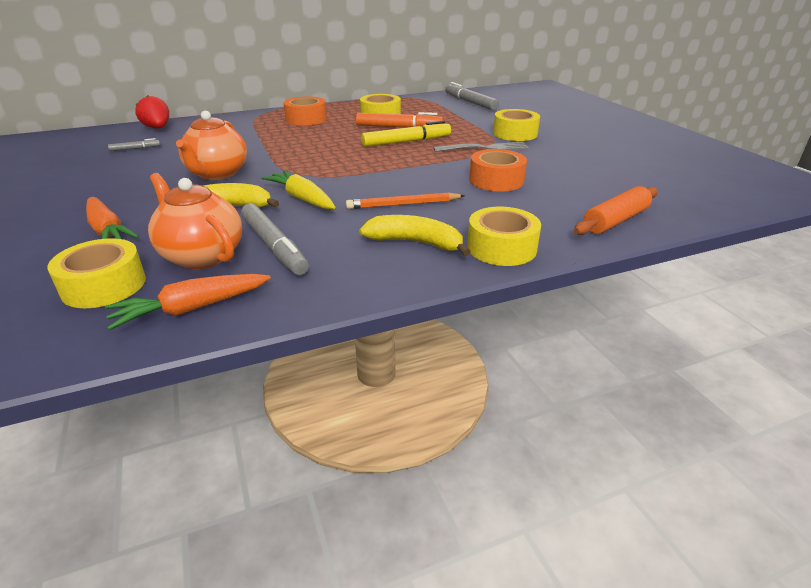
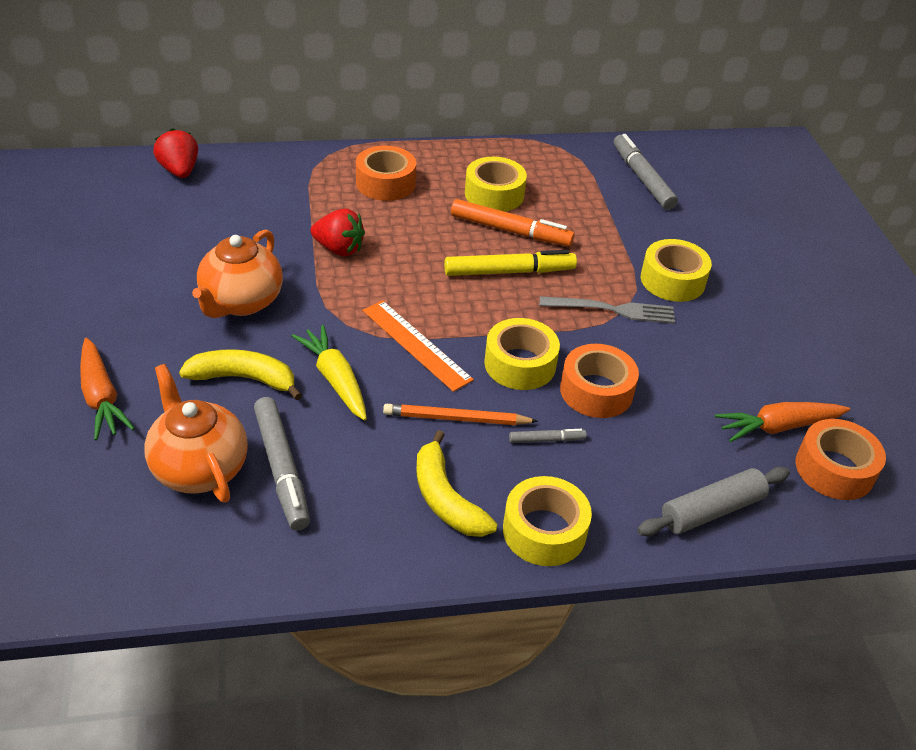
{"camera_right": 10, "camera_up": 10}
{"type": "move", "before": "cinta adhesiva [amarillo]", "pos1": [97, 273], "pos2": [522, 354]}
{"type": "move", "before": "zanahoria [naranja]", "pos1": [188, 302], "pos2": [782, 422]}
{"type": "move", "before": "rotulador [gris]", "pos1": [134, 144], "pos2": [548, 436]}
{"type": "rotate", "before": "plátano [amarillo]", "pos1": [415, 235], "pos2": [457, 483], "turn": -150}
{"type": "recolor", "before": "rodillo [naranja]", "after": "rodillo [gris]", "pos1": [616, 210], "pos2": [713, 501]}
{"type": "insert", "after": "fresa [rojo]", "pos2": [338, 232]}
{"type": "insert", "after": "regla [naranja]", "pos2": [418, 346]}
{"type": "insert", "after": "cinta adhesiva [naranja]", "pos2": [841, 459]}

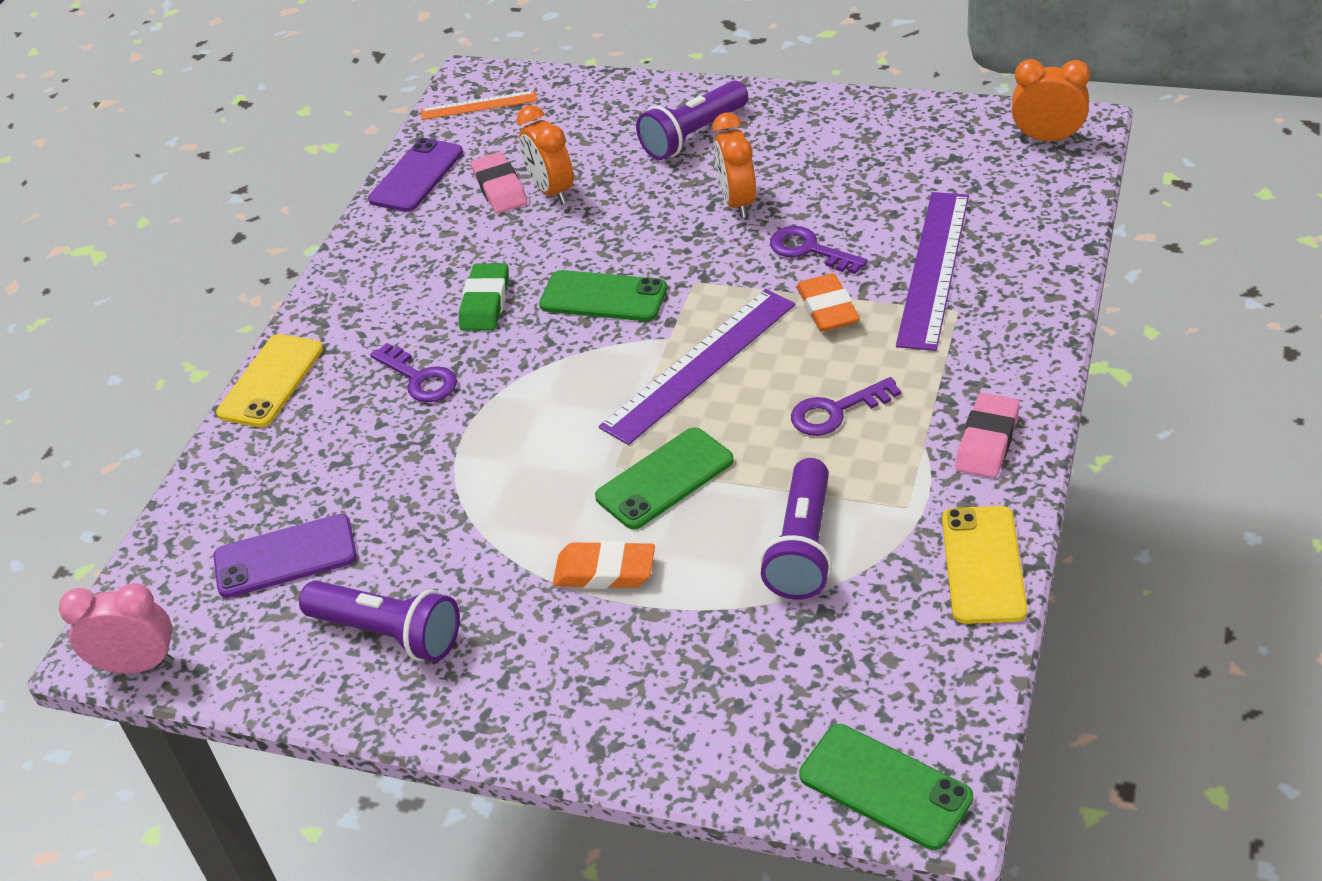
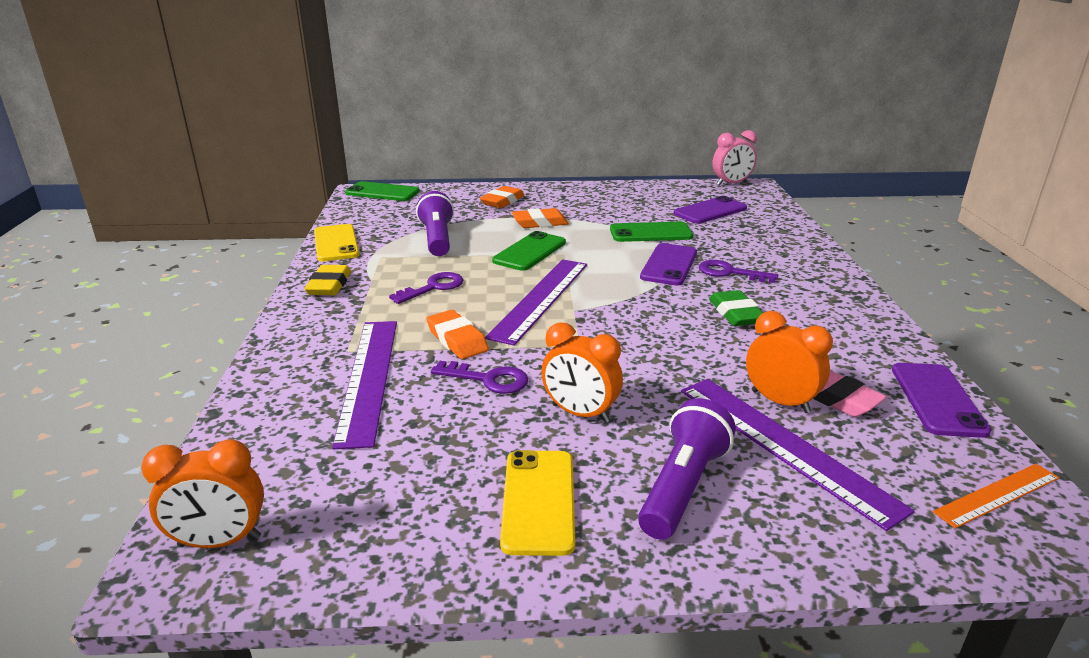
{"camera_right": 155, "camera_up": -15}
{"type": "move", "before": "móvil [amarillo]", "pos1": [269, 380], "pos2": [537, 503]}
{"type": "delete", "before": "lámpara de mano [morado]", "pos1": [379, 621]}
{"type": "move", "before": "móvil [verde]", "pos1": [603, 295], "pos2": [651, 232]}
{"type": "rotate", "before": "despertador [naranja]", "pos1": [734, 165], "pos2": [582, 372], "turn": 150}
{"type": "recolor", "before": "goma de borrar [rosa]", "after": "goma de borrar [amarillo]", "pos1": [987, 435], "pos2": [327, 280]}
{"type": "insert", "after": "goma de borrar [naranja]", "pos2": [502, 197]}
{"type": "insert", "after": "móvil [morado]", "pos2": [668, 264]}
{"type": "insert", "after": "regla [morado]", "pos2": [798, 455]}

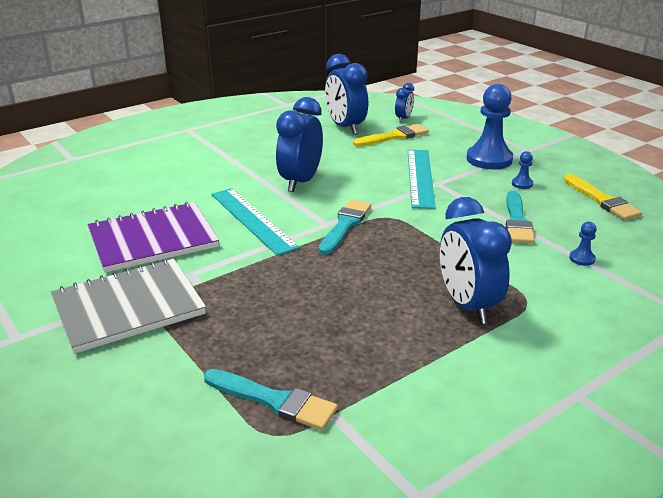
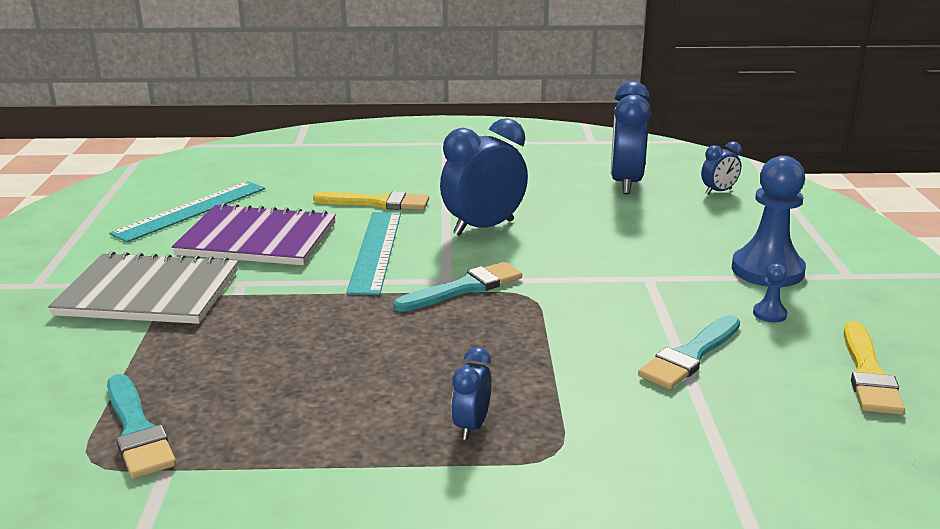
{"camera_right": 35, "camera_up": -5}
{"type": "move", "before": "pincel [amarillo]", "pos1": [391, 135], "pos2": [371, 200]}
{"type": "move", "before": "regla [turquesa]", "pos1": [422, 179], "pos2": [187, 211]}
{"type": "resize", "before": "despertador [azul]", "pos1": [476, 260], "pos2": [471, 393], "scale": 0.51}
{"type": "delete", "before": "peón [azul]", "pos1": [583, 244]}

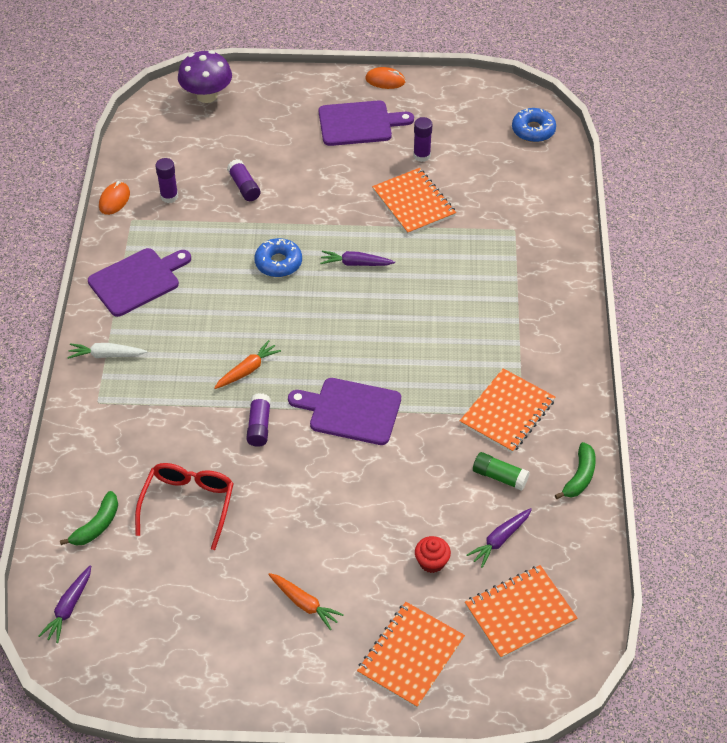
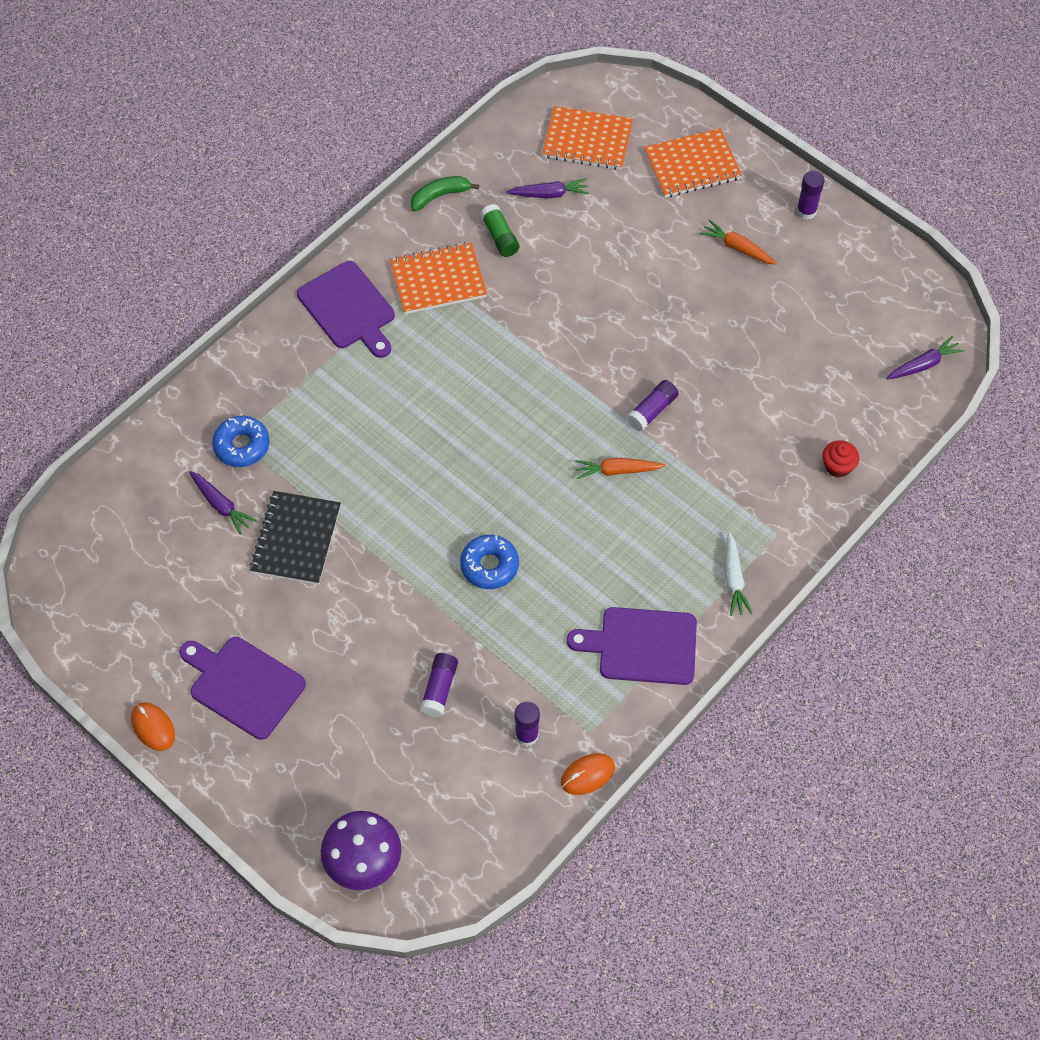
{"camera_right": -140, "camera_up": 10}
{"type": "delete", "before": "plátano [verde]", "pos1": [89, 518]}
{"type": "rotate", "before": "zanahoria [blanco]", "pos1": [107, 351], "pos2": [739, 574], "turn": 45}
{"type": "delete", "before": "gafas [rojo]", "pos1": [184, 506]}
{"type": "rotate", "before": "zanahoria [naranja]", "pos1": [306, 601], "pos2": [738, 242], "turn": -45}
{"type": "move", "before": "tabla de cortar [morado]", "pos1": [344, 411], "pos2": [346, 309]}
{"type": "move", "before": "zanahoria [morado]", "pos1": [357, 258], "pos2": [223, 503]}
{"type": "recolor", "before": "cuaderno [naranja]", "after": "cuaderno [negro]", "pos1": [414, 201], "pos2": [295, 538]}
{"type": "move", "before": "barra de pegamento [morado]", "pos1": [422, 139], "pos2": [810, 195]}
{"type": "move", "before": "magdalena [rojo]", "pos1": [433, 554], "pos2": [840, 459]}
{"type": "move", "before": "rosquilla [azul]", "pos1": [534, 125], "pos2": [241, 441]}

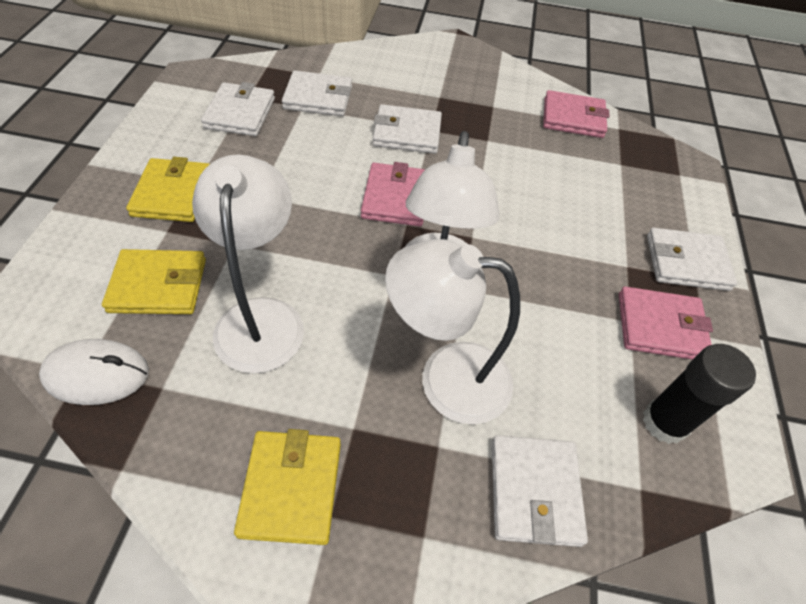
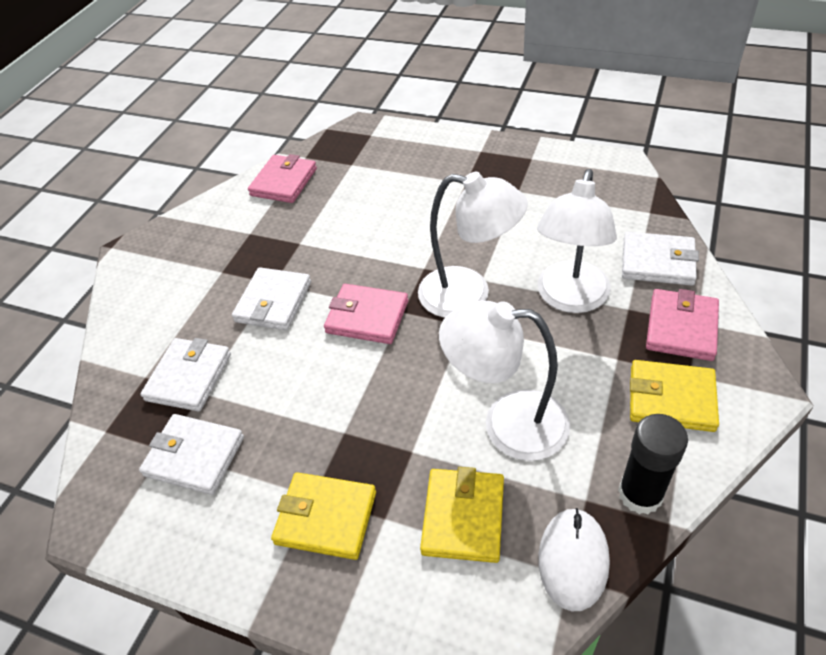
{"camera_right": -70, "camera_up": -5}
{"type": "move", "before": "cartera [rosa]", "pos1": [666, 323], "pos2": [682, 325]}
{"type": "move", "before": "barra de pegamento [negro]", "pos1": [699, 394], "pos2": [653, 464]}
{"type": "delete", "before": "cartera [blanco]", "pos1": [692, 259]}

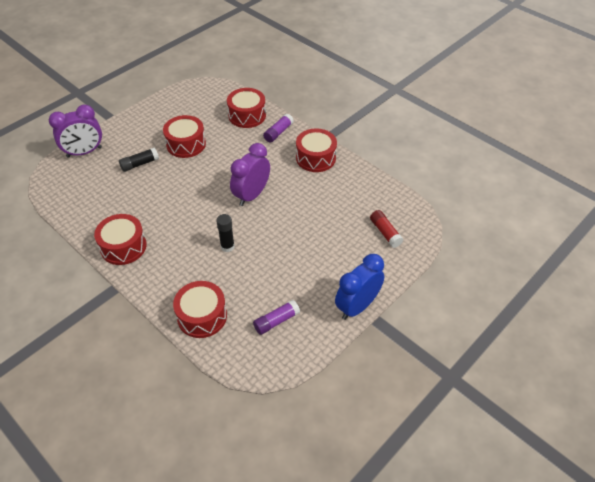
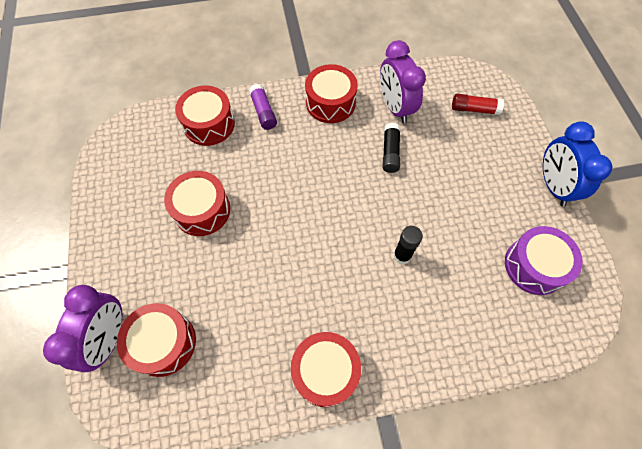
{"camera_right": -55, "camera_up": 15}
{"type": "move", "before": "barra de pegamento [negro]", "pos1": [139, 159], "pos2": [391, 148]}
{"type": "move", "before": "tambor [rojo]", "pos1": [200, 309], "pos2": [156, 340]}
{"type": "move", "before": "despertador [morado]", "pos1": [250, 174], "pos2": [403, 81]}
{"type": "replace", "before": "barra de pegamento [morado]", "after": "tambor [morado]", "pos1": [276, 317], "pos2": [544, 260]}

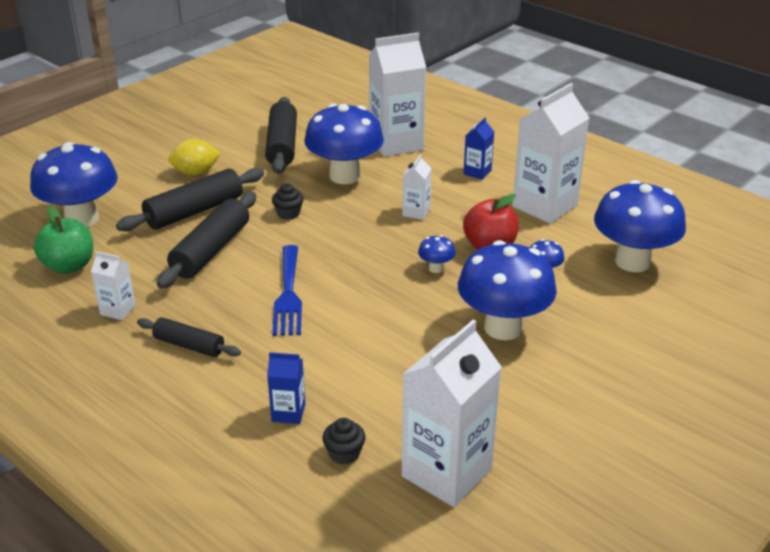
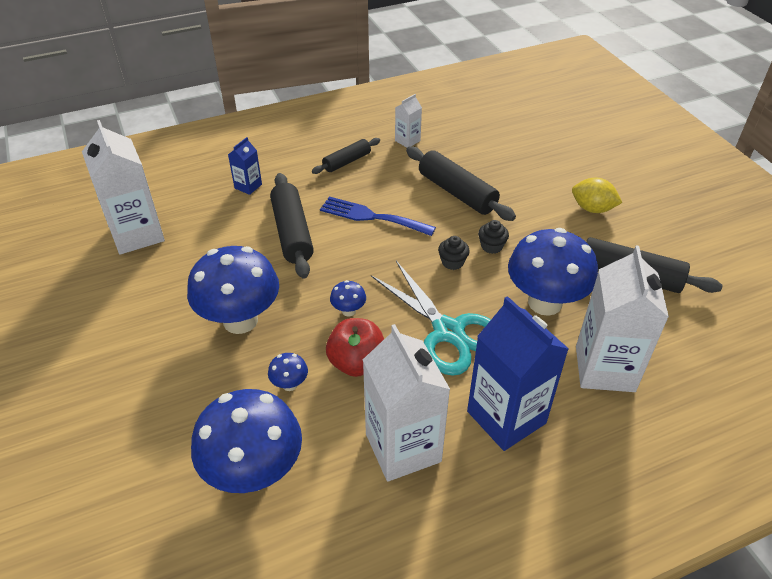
{"camera_right": 115, "camera_up": 10}
{"type": "delete", "before": "seta [azul]", "pos1": [74, 184]}
{"type": "delete", "before": "manzana [verde]", "pos1": [63, 240]}
{"type": "move", "before": "rodillo [negro]", "pos1": [190, 199], "pos2": [292, 226]}
{"type": "rotate", "before": "limón [amarillo]", "pos1": [194, 157], "pos2": [597, 195], "turn": -75}
{"type": "move", "before": "magdalena [negro]", "pos1": [343, 441], "pos2": [454, 253]}
{"type": "replace", "before": "cartón de leche [blanco]", "after": "tijeras [turquesa]", "pos1": [417, 187], "pos2": [431, 318]}
{"type": "resize", "before": "cartón de leche [azul]", "pos1": [479, 149], "pos2": [518, 373], "scale": 2.11}

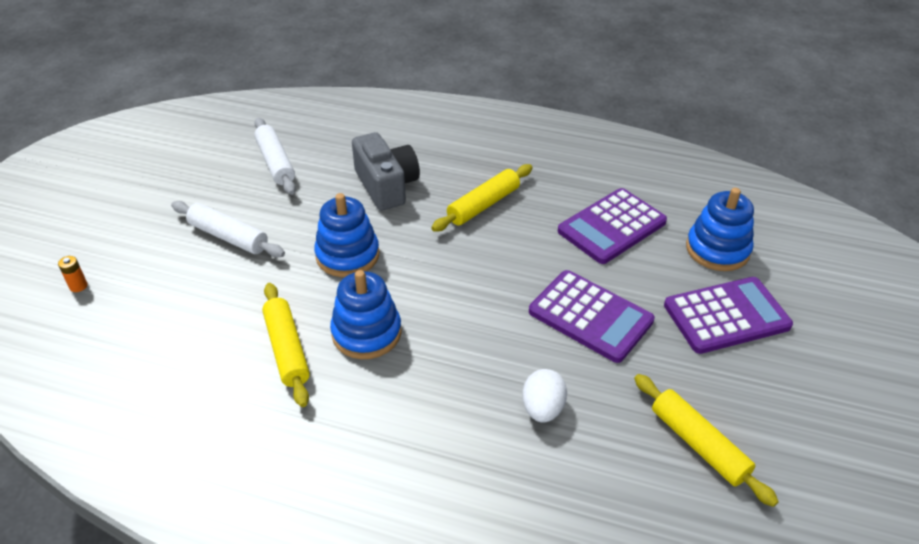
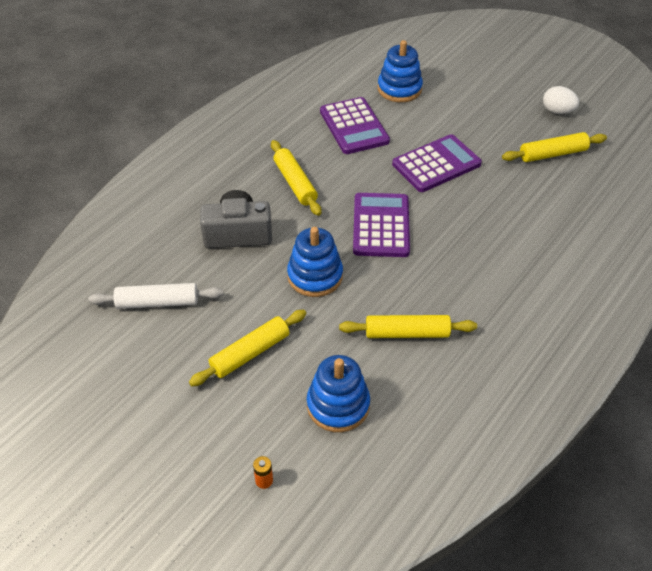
{"camera_right": -70, "camera_up": 5}
{"type": "recolor", "before": "rodillo [blanco]", "after": "rodillo [amarillo]", "pos1": [228, 229], "pos2": [247, 348]}
{"type": "move", "before": "juguete apilable [azul]", "pos1": [365, 314], "pos2": [338, 393]}
{"type": "move", "before": "huevo [blanco]", "pos1": [544, 396], "pos2": [561, 100]}
{"type": "move", "before": "calculadora [morado]", "pos1": [728, 315], "pos2": [381, 225]}

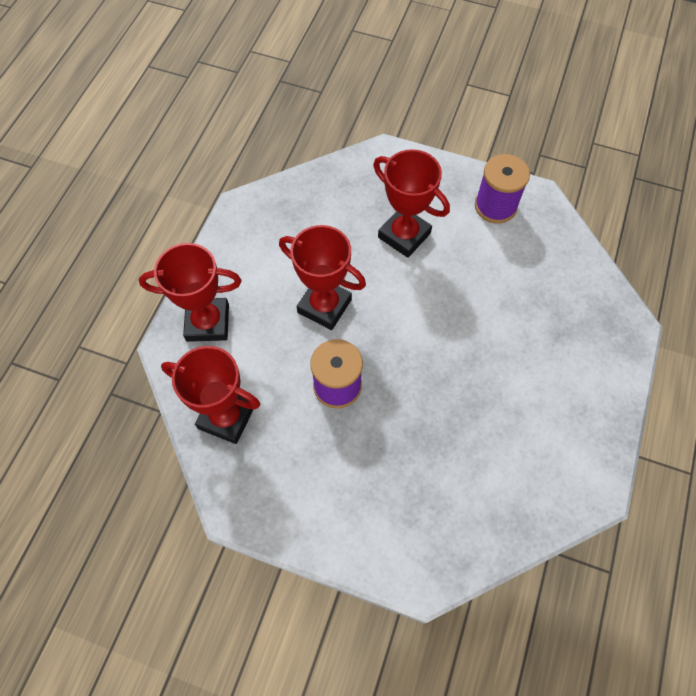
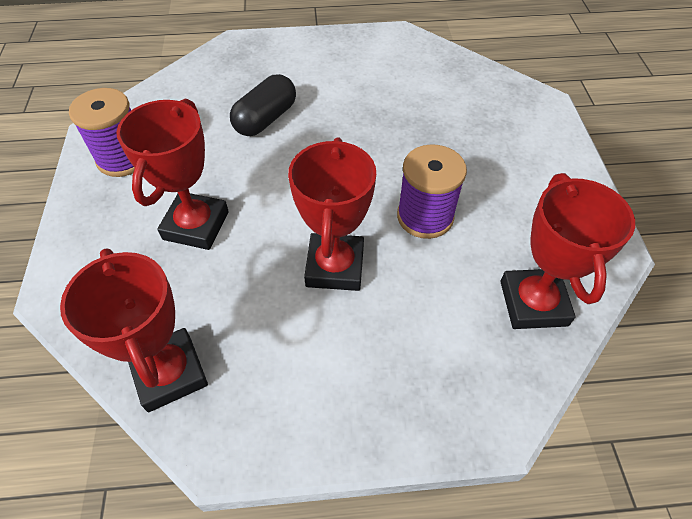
{"camera_right": -115, "camera_up": -10}
{"type": "move", "before": "trofeo [rojo]", "pos1": [190, 292], "pos2": [134, 330]}
{"type": "insert", "after": "cápsula [negro]", "pos2": [263, 105]}

